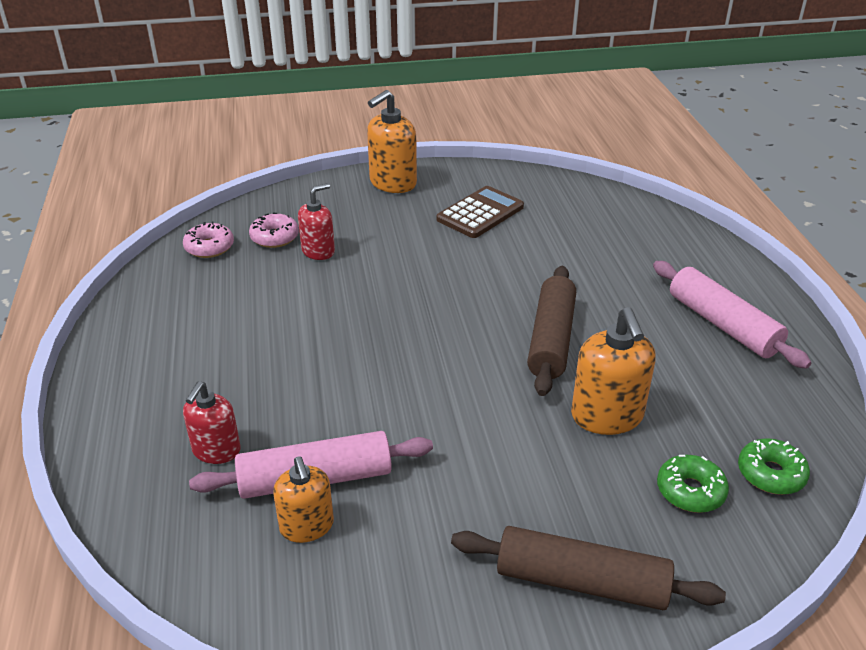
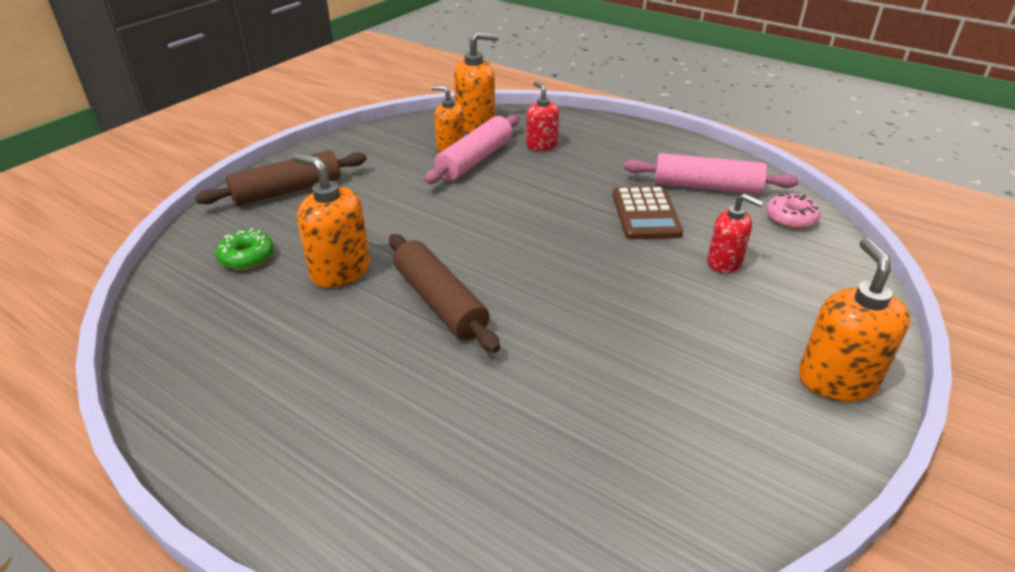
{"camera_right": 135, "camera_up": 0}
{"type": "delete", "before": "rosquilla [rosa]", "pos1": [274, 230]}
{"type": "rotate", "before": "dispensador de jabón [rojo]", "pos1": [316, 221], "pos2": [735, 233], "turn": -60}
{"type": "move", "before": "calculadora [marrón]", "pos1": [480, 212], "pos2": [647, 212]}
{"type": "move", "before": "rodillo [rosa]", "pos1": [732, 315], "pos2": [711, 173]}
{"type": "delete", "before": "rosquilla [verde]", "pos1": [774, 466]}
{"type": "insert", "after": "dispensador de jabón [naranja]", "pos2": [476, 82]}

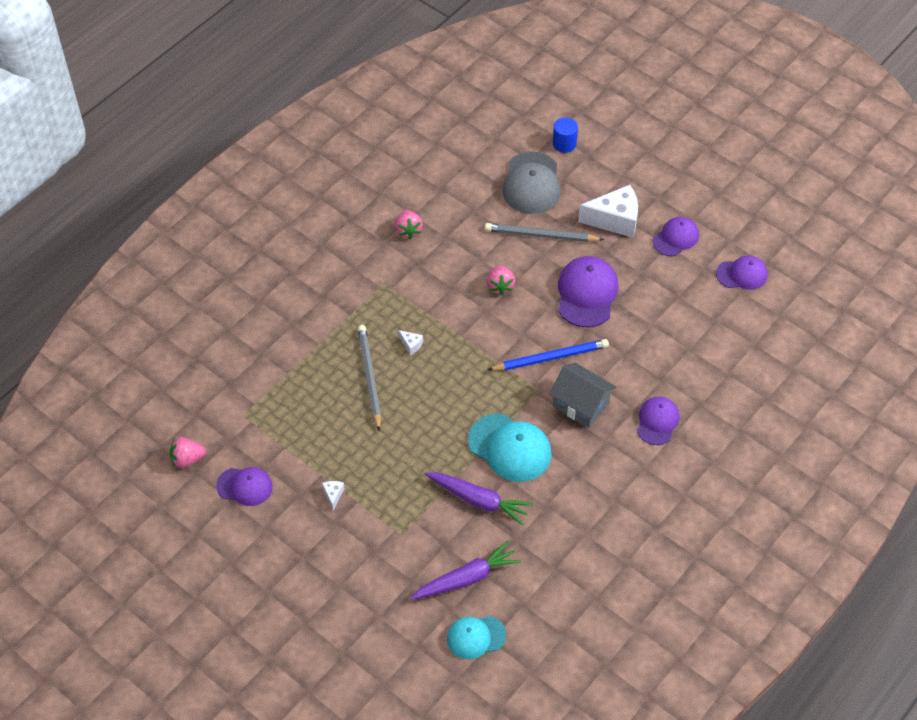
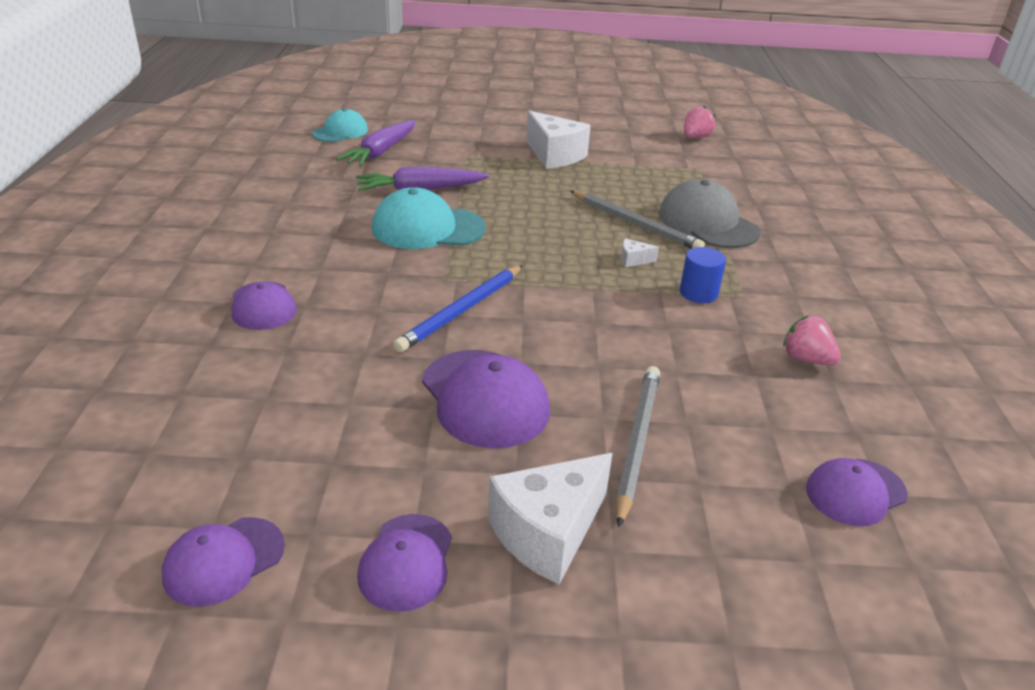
{"camera_right": 140, "camera_up": -20}
{"type": "move", "before": "gorra [morado]", "pos1": [244, 486], "pos2": [857, 492]}
{"type": "resize", "before": "queso [blanco]", "pos1": [333, 495], "pos2": [558, 139], "scale": 2.38}
{"type": "rotate", "before": "lápiz [gris]", "pos1": [544, 232], "pos2": [638, 447], "turn": -45}
{"type": "delete", "before": "fresa [rosa]", "pos1": [501, 280]}
{"type": "move", "before": "gorra [gris]", "pos1": [532, 183], "pos2": [709, 213]}
{"type": "delete", "before": "casa [gris]", "pos1": [582, 395]}
{"type": "move", "before": "cilindro [azul]", "pos1": [565, 135], "pos2": [703, 275]}

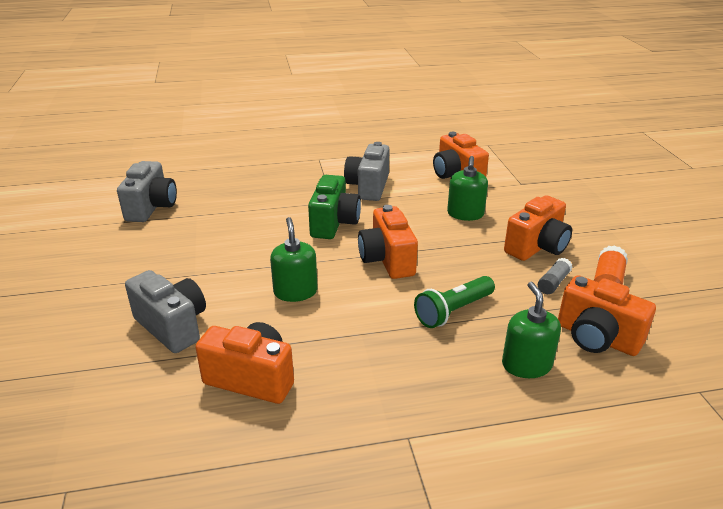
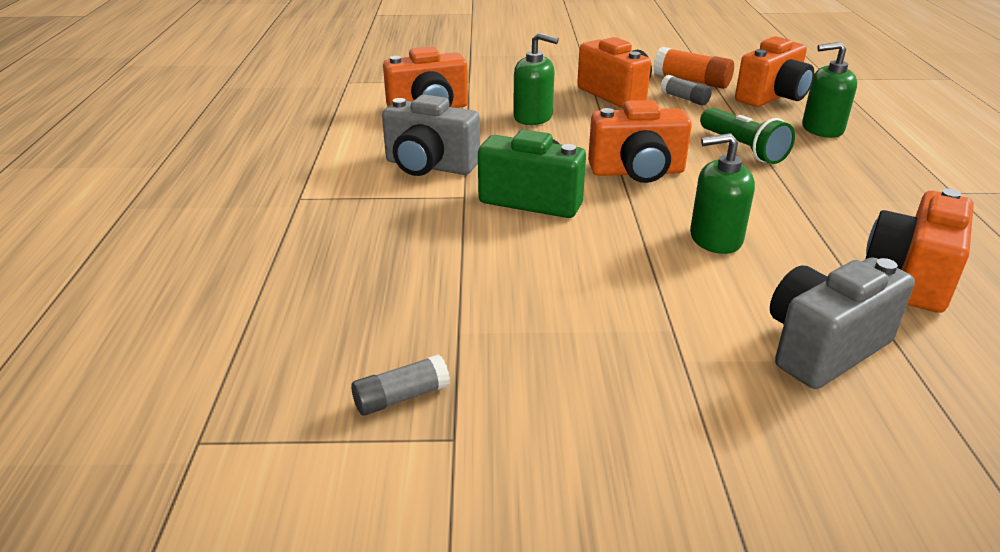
{"camera_right": -80, "camera_up": 0}
{"type": "replace", "before": "cámara [gris]", "after": "barra de pegamento [gris]", "pos1": [147, 191], "pos2": [400, 385]}

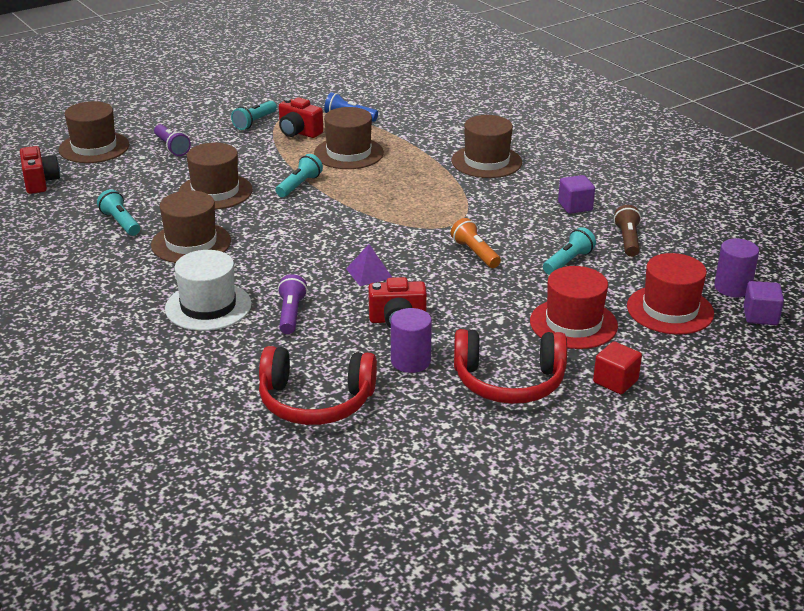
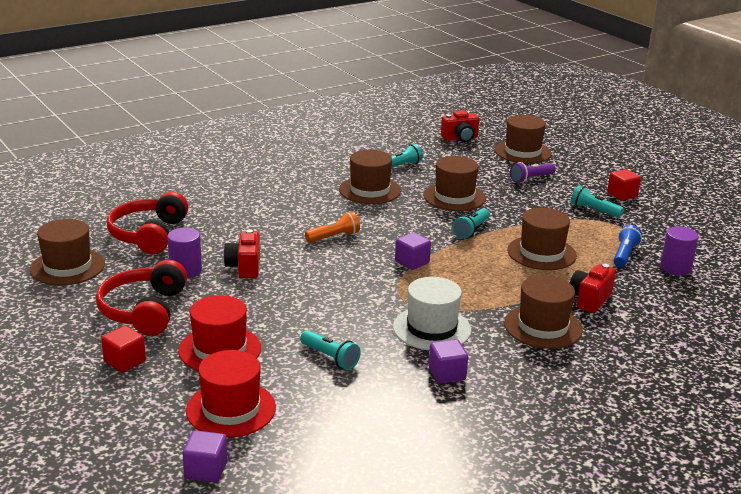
{"camera_right": 90, "camera_up": -5}
{"type": "move", "before": "sombrero [blanco]", "pos1": [208, 290], "pos2": [432, 314]}
{"type": "rotate", "before": "lámpara de mano [turquesa]", "pos1": [299, 175], "pos2": [471, 223], "turn": 90}
{"type": "delete", "before": "lámpara de mano [morado]", "pos1": [293, 304]}
{"type": "move", "before": "cámara [rojo]", "pos1": [301, 117], "pos2": [593, 288]}
{"type": "delete", "before": "pirámide [morado]", "pos1": [369, 265]}
{"type": "move", "before": "lámpara de mano [naranja]", "pos1": [476, 243], "pos2": [332, 227]}
{"type": "delete", "before": "lámpara de mano [marrón]", "pos1": [627, 231]}
{"type": "move", "before": "cilindro [morado]", "pos1": [736, 267], "pos2": [679, 250]}
{"type": "insert", "after": "sombrero [marrón]", "pos2": [67, 252]}
{"type": "insert", "after": "cubo [morado]", "pos2": [413, 251]}
{"type": "insert", "after": "cubo [rojo]", "pos2": [624, 185]}

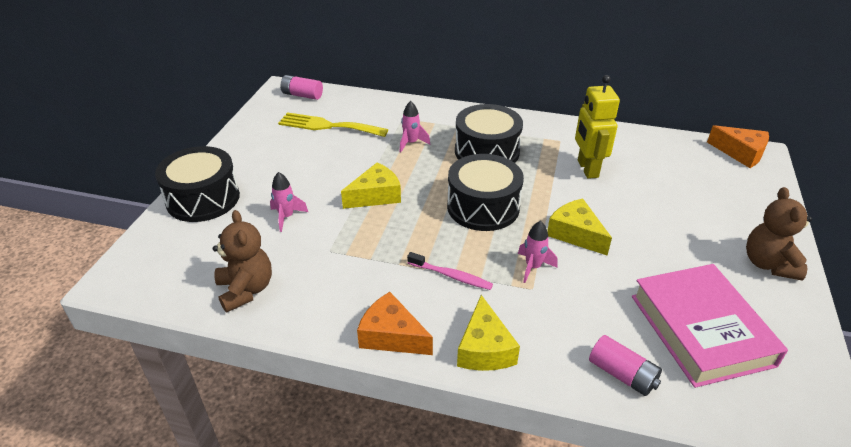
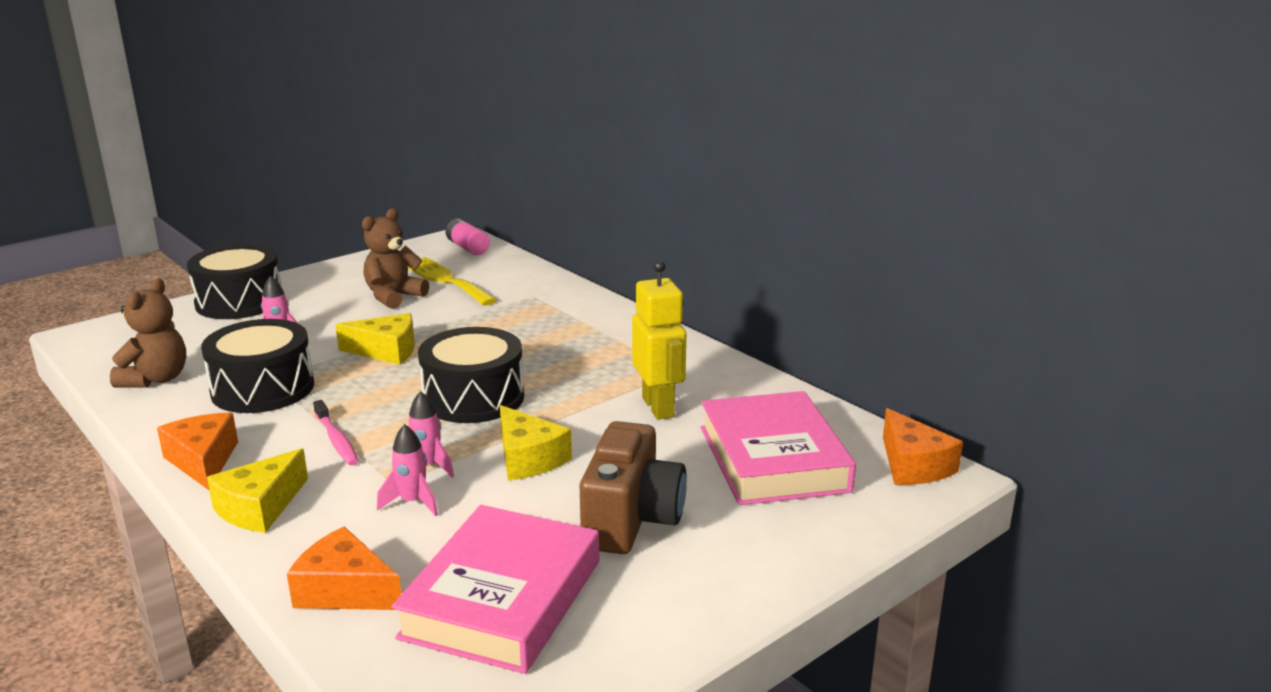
{"camera_right": 35, "camera_up": -15}
{"type": "move", "before": "cohete [rosa]", "pos1": [415, 127], "pos2": [407, 470]}
{"type": "move", "before": "tambor [negro]", "pos1": [489, 133], "pos2": [257, 366]}
{"type": "rotate", "before": "queso [amarillo]", "pos1": [579, 227], "pos2": [536, 443], "turn": 150}
{"type": "rotate", "before": "robot [amarillo]", "pos1": [597, 127], "pos2": [659, 340], "turn": 135}
{"type": "replace", "before": "pila [rosa]", "after": "queso [naranja]", "pos1": [625, 365], "pos2": [344, 568]}
{"type": "move", "before": "osito [marrón]", "pos1": [779, 234], "pos2": [395, 258]}
{"type": "insert", "after": "cámara [marrón]", "pos2": [633, 487]}
{"type": "insert", "after": "libro [rosa]", "pos2": [778, 448]}

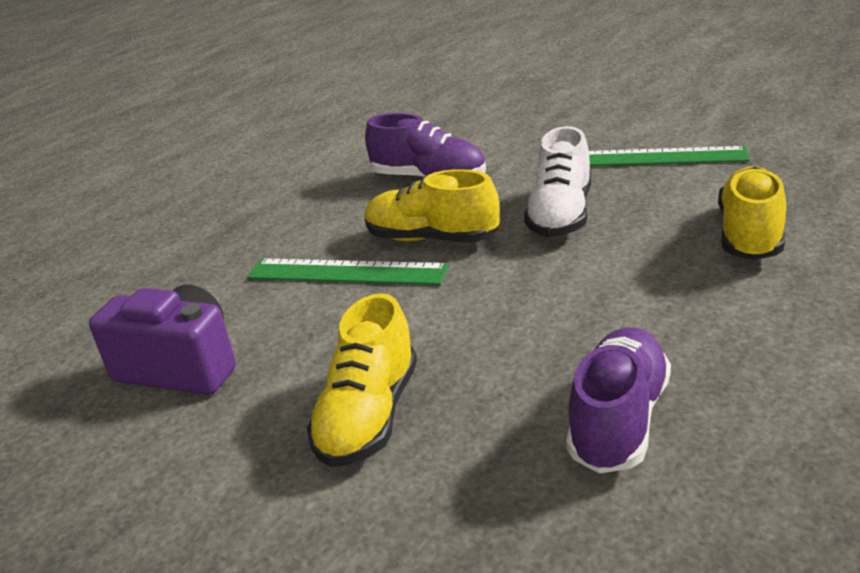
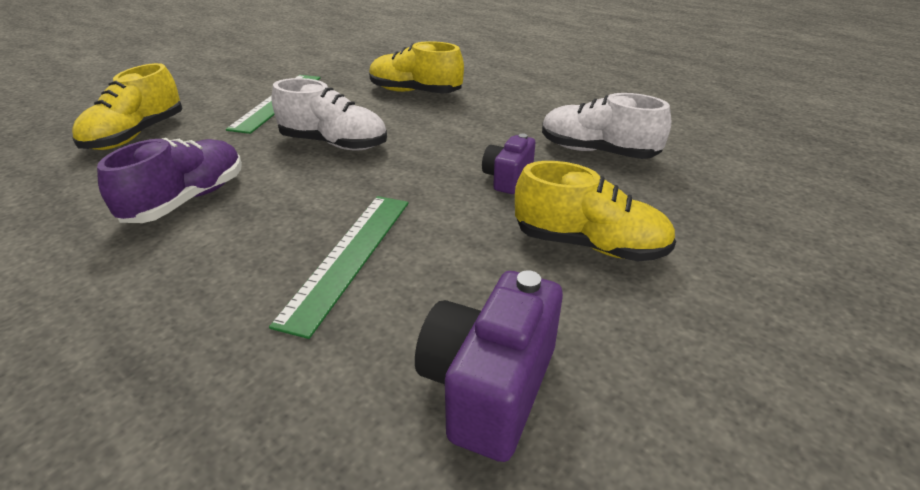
{"camera_right": -90, "camera_up": 5}
{"type": "move", "before": "zapato [amarillo]", "pos1": [432, 206], "pos2": [127, 106]}
{"type": "recolor", "before": "zapato [morado]", "after": "zapato [blanco]", "pos1": [618, 400], "pos2": [606, 126]}
{"type": "insert", "after": "cámara [morado]", "pos2": [508, 163]}

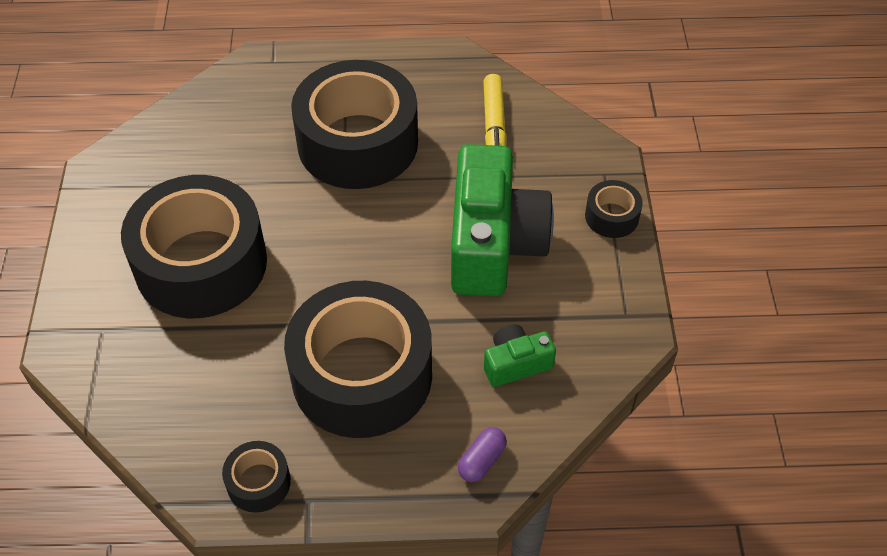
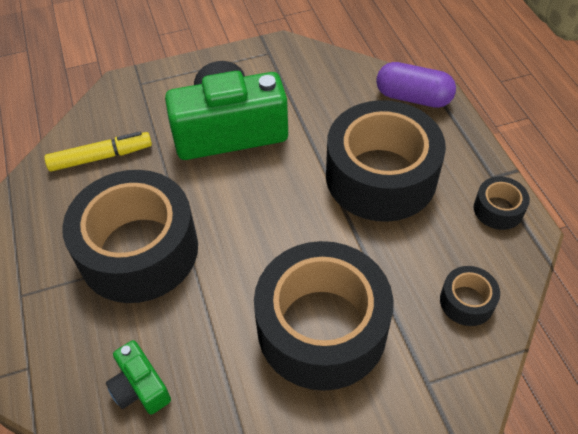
{"camera_right": -105, "camera_up": 0}
{"type": "resize", "before": "cápsula [morado]", "pos1": [482, 454], "pos2": [416, 85], "scale": 1.8}
{"type": "move", "before": "cámara [verde]", "pos1": [520, 355], "pos2": [138, 377]}
{"type": "move", "before": "cinta adhesiva [negro]", "pos1": [614, 209], "pos2": [470, 296]}

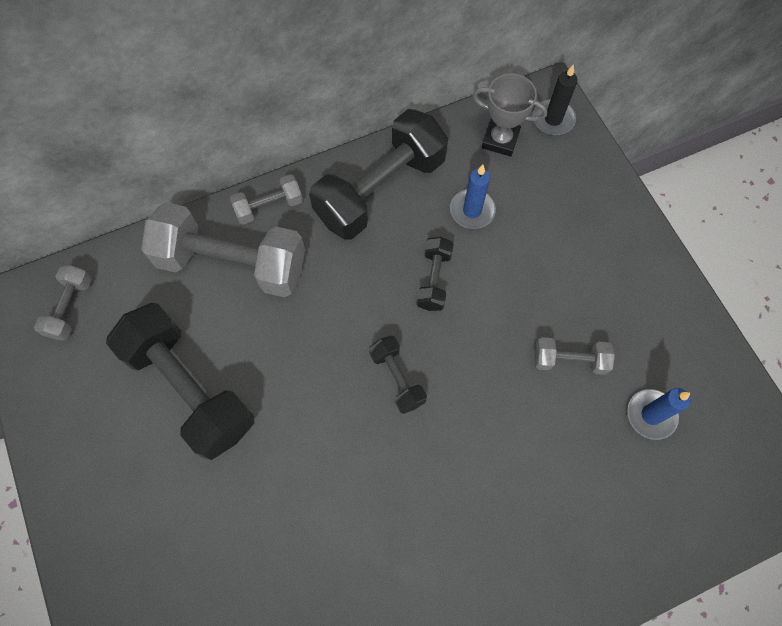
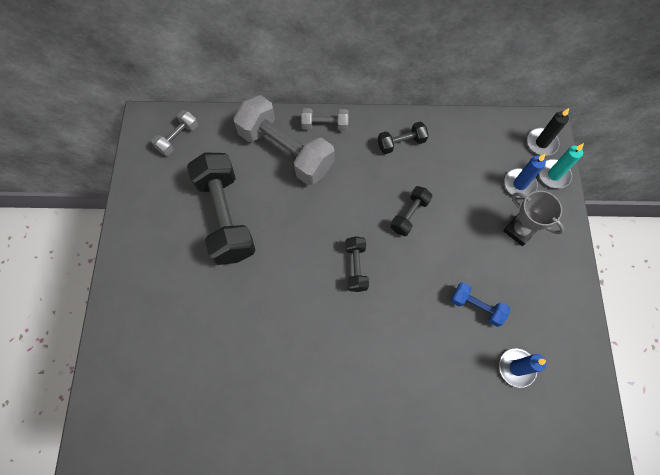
{"camera_right": 25, "camera_up": 0}
{"type": "resize", "before": "mancuerna [negro]", "pos1": [378, 174], "pos2": [403, 137], "scale": 0.48}
{"type": "move", "before": "vela [azul]", "pos1": [473, 197], "pos2": [525, 176]}
{"type": "move", "before": "trofeo [gris]", "pos1": [509, 115], "pos2": [533, 218]}
{"type": "recolor", "before": "mancuerna [gris]", "after": "mancuerna [azul]", "pos1": [574, 356], "pos2": [480, 304]}
{"type": "insert", "after": "vela [turquesa]", "pos2": [561, 166]}

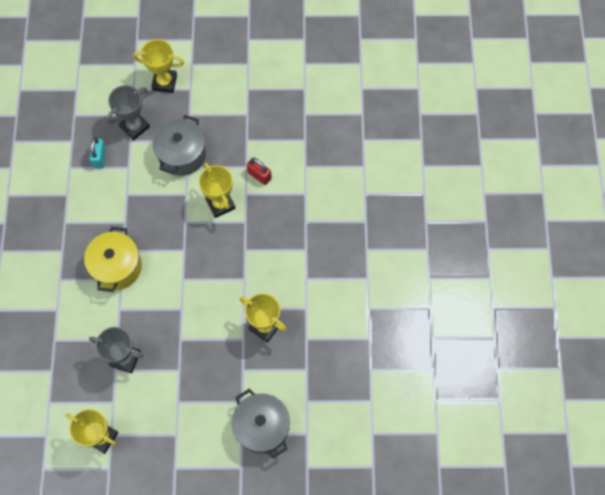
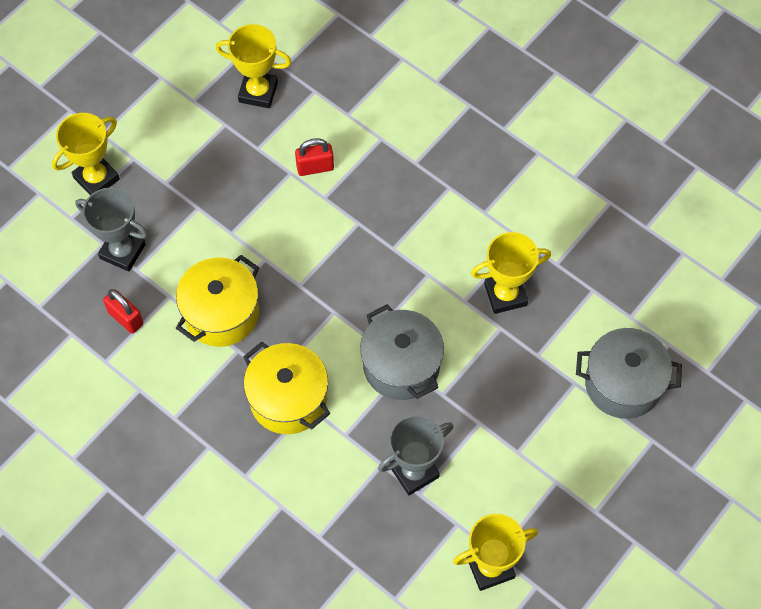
{"camera_right": -50, "camera_up": -5}
{"type": "recolor", "before": "candado [turquesa]", "after": "candado [rojo]", "pos1": [97, 152], "pos2": [123, 311]}
{"type": "rotate", "before": "trofeo [gris]", "pos1": [128, 112], "pos2": [111, 230], "turn": -60}
{"type": "move", "before": "olla [gris]", "pos1": [179, 145], "pos2": [402, 352]}
{"type": "move", "before": "trofeo [amarillo]", "pos1": [217, 190], "pos2": [253, 66]}
{"type": "insert", "after": "olla [amarillo]", "pos2": [218, 301]}

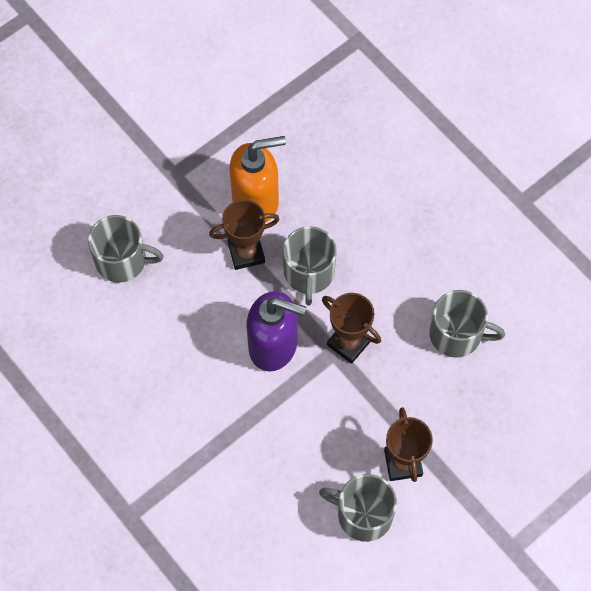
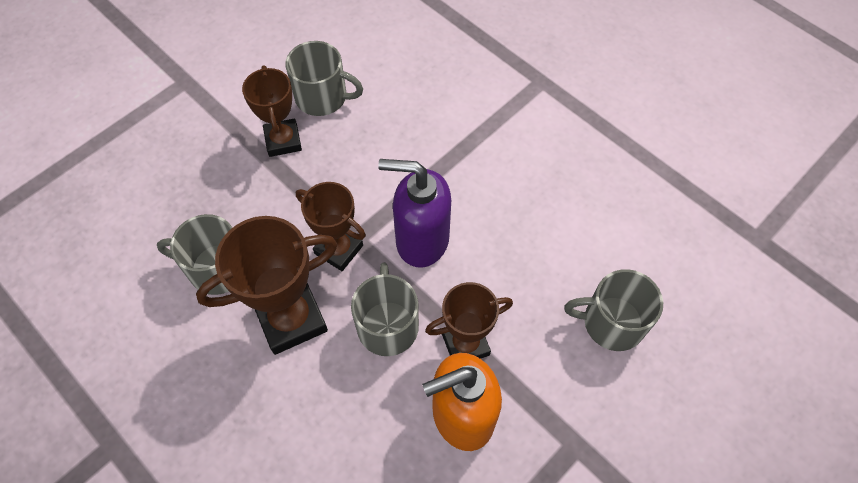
{"camera_right": 175, "camera_up": -5}
{"type": "insert", "after": "trofeo [marrón]", "pos2": [267, 285]}

